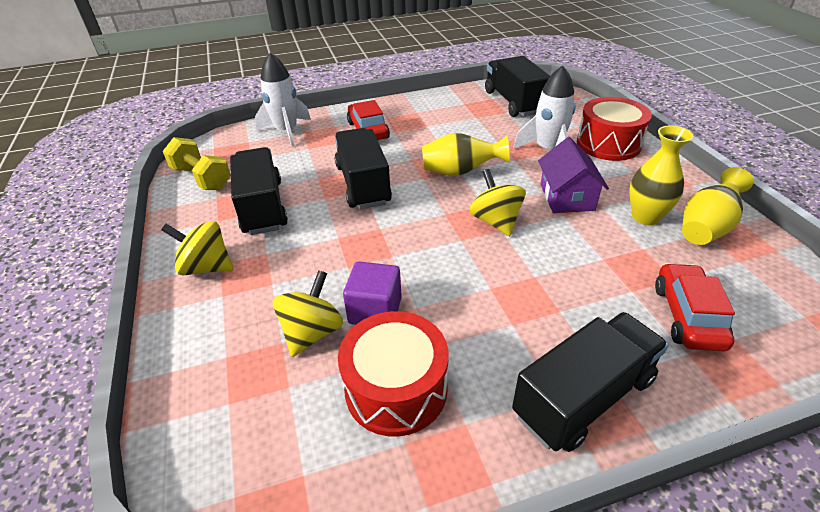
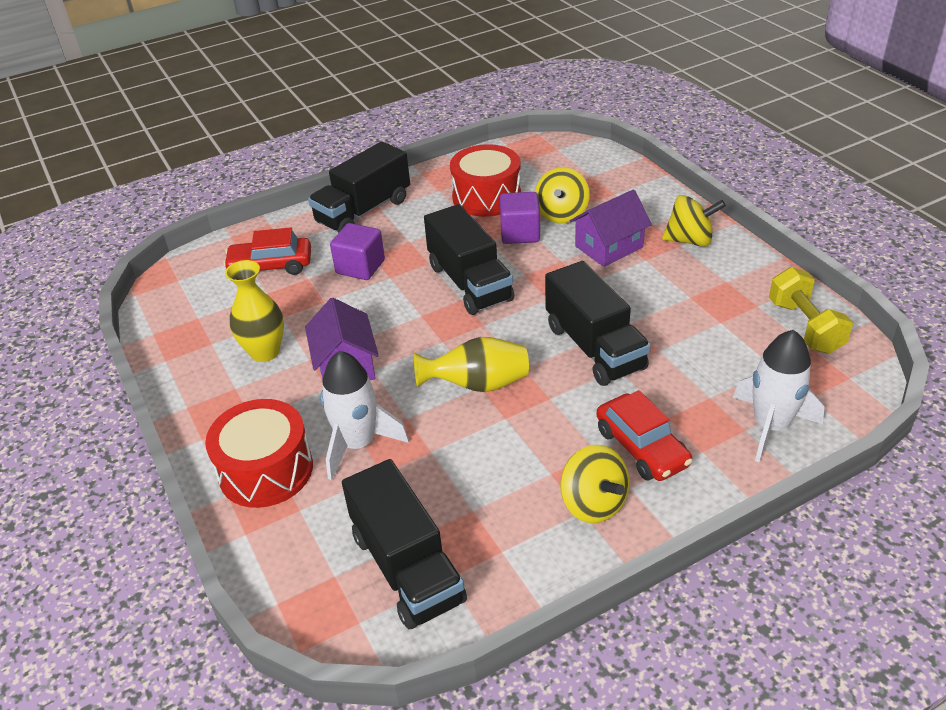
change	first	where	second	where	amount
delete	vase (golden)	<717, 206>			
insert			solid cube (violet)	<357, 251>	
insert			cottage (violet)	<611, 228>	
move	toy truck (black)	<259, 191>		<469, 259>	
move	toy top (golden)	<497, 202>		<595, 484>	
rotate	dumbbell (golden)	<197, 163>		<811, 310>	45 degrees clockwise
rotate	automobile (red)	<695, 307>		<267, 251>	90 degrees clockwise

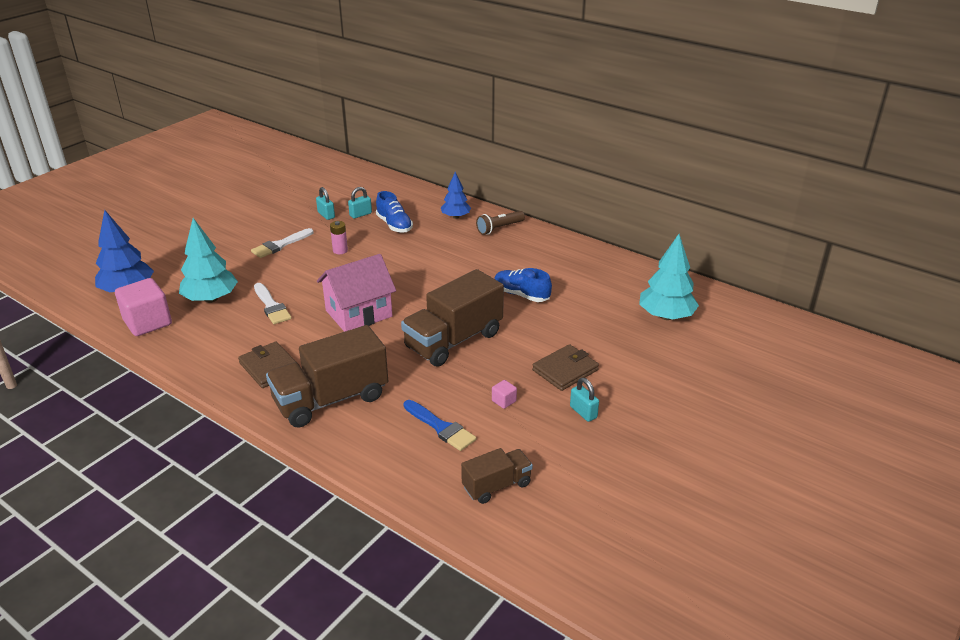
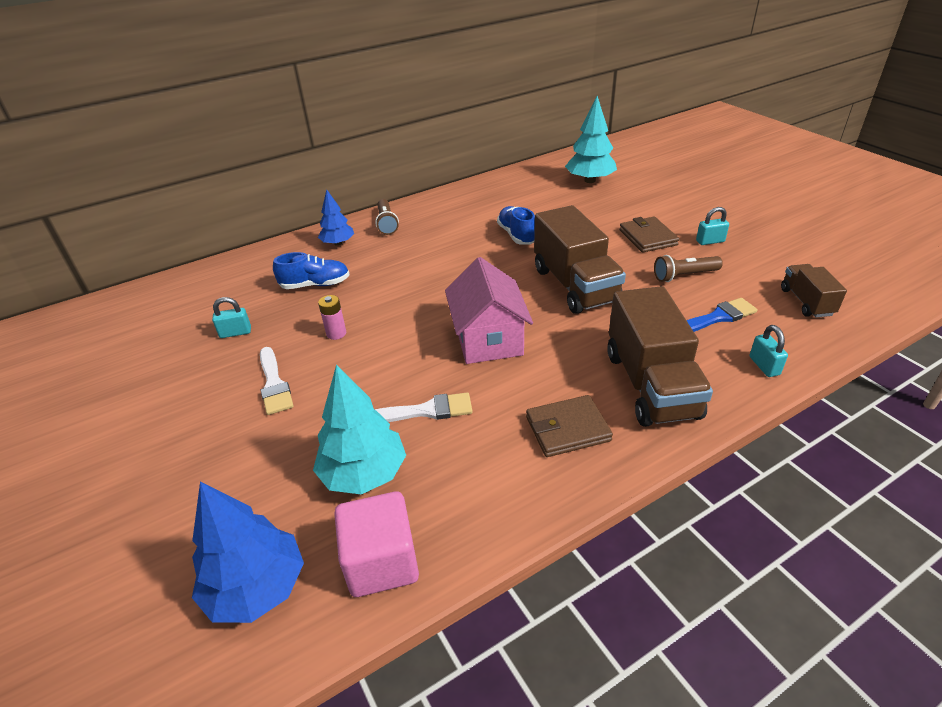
change	first	where	second	where	amount
move	small lock (aqua)	<360, 203>		<769, 351>	
replace	solid cube (rose-pink)	<504, 394>	pocket torch (dark brown)	<688, 268>	
rotate	sneaker (royal blue)	<523, 285>		<516, 225>	105 degrees clockwise

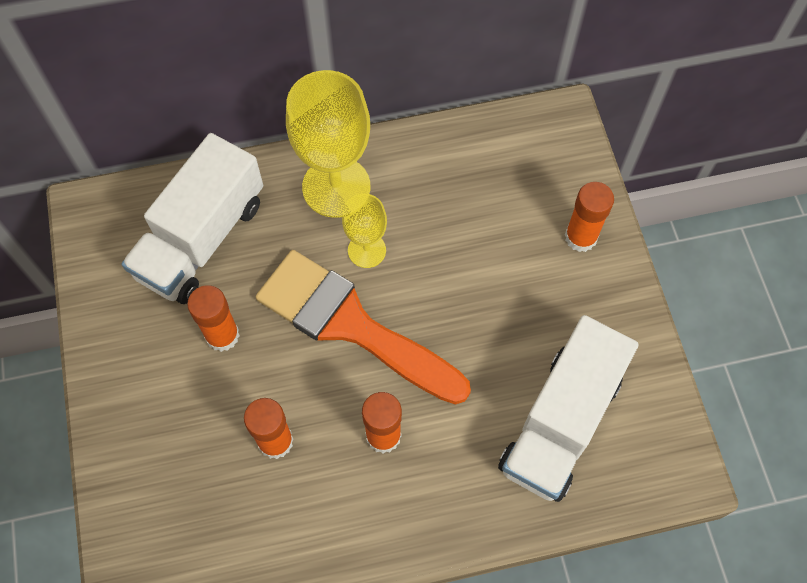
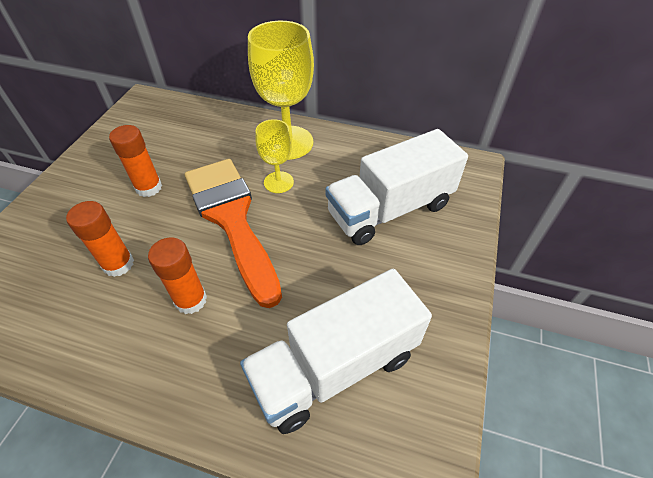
change	first	where	second	where	amount
delete	stick of glue (orange-coloured)	<589, 217>			
move	toy truck (pure white)	<192, 218>		<397, 187>	

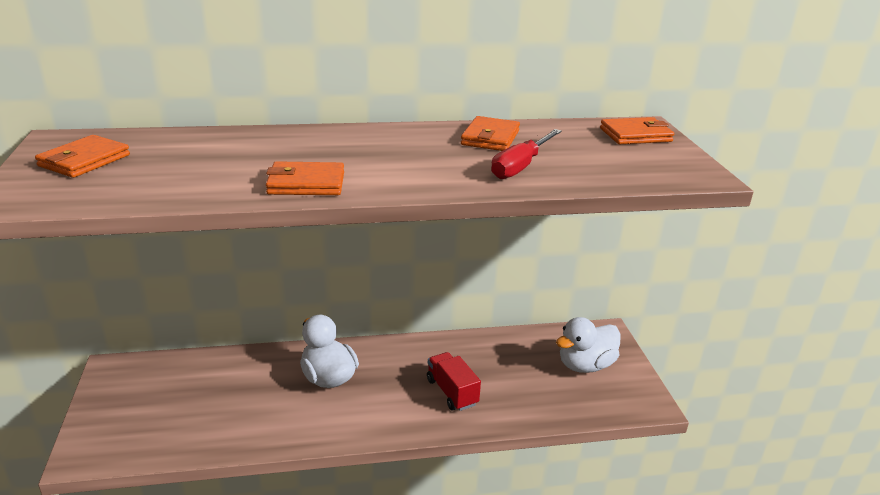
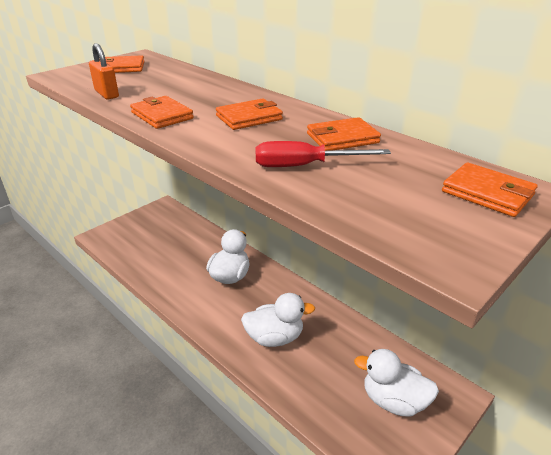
change	first	where	second	where	amount
insert			small lock (orange-coloured)	<104, 71>	
insert			billfold (orange-coloured)	<249, 114>	
replace	toy truck (red)	<454, 381>	duck (pure white)	<278, 320>	

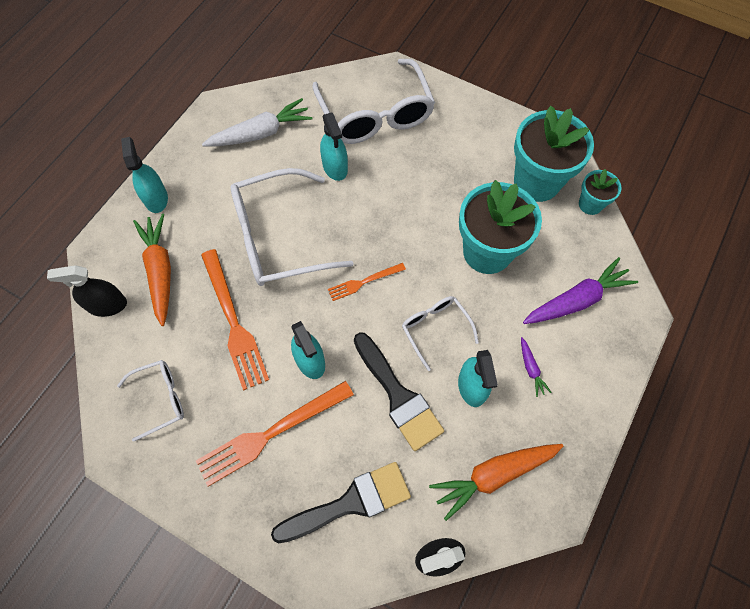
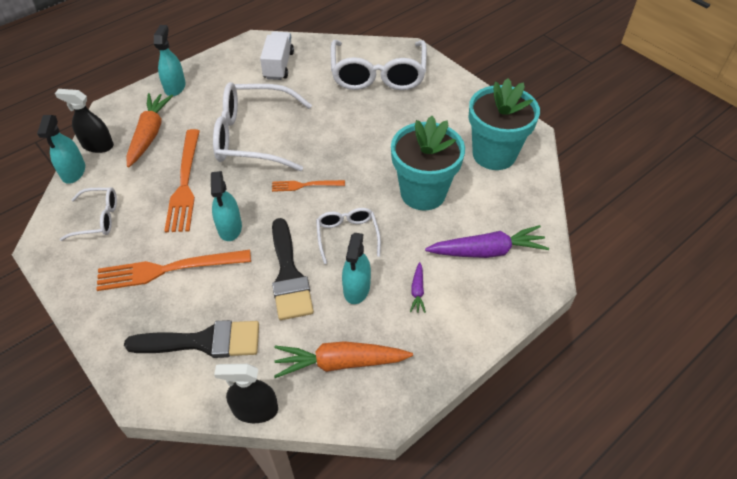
change	first	where	second	where	amount
delete	flower pot (aqua)	<600, 192>			
move	spray cleaner (aqua)	<334, 147>		<61, 149>	
replace	toy carrot (pure white)	<257, 122>	toy truck (pure white)	<277, 56>	

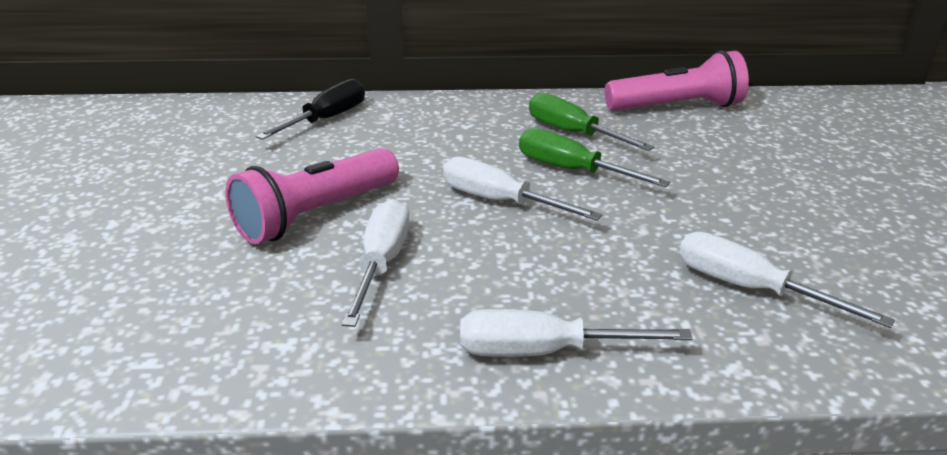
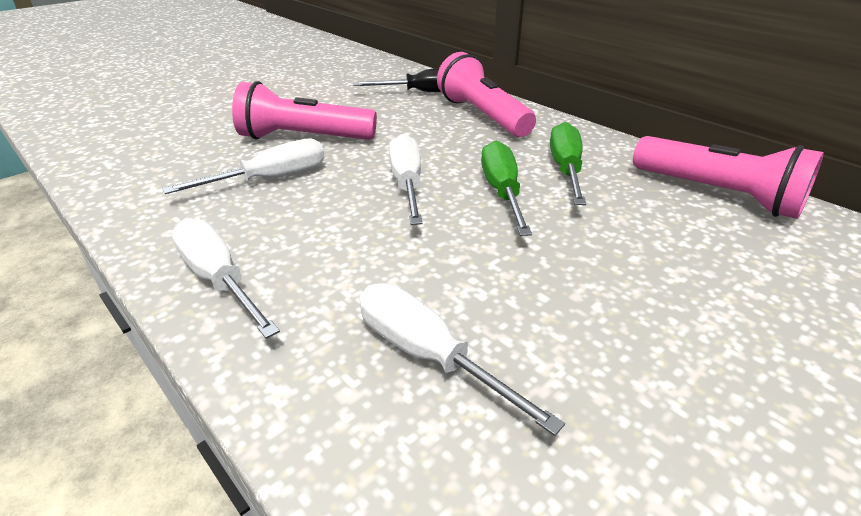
change	first	where	second	where	amount
insert			pocket torch (rose-pink)	<486, 94>	
rotate	flat screwdriver (pure white)	<787, 280>		<462, 359>	45 degrees counterclockwise

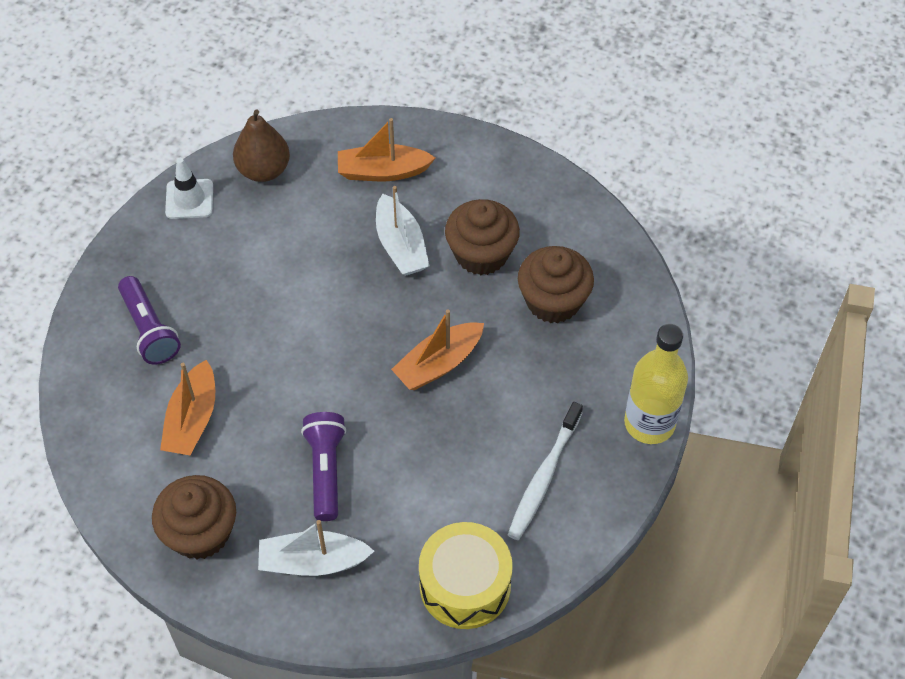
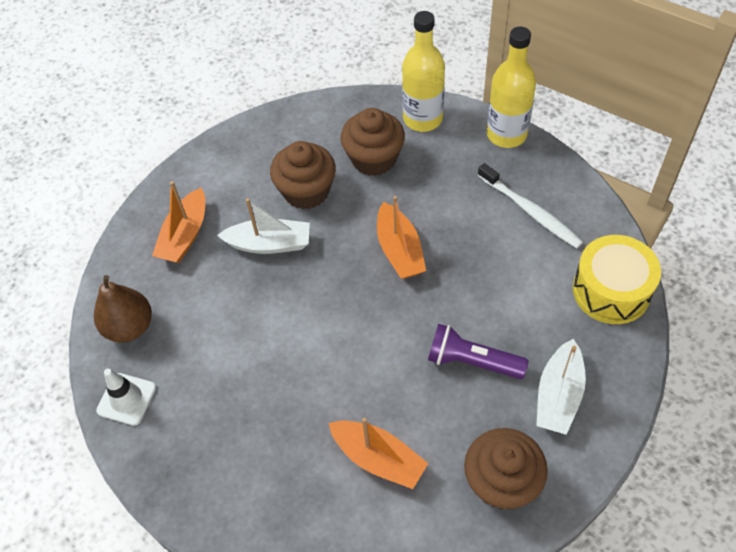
change	first	where	second	where	amount
delete	pocket torch (violet)	<149, 320>			
insert			drink bottle (golden)	<423, 71>	

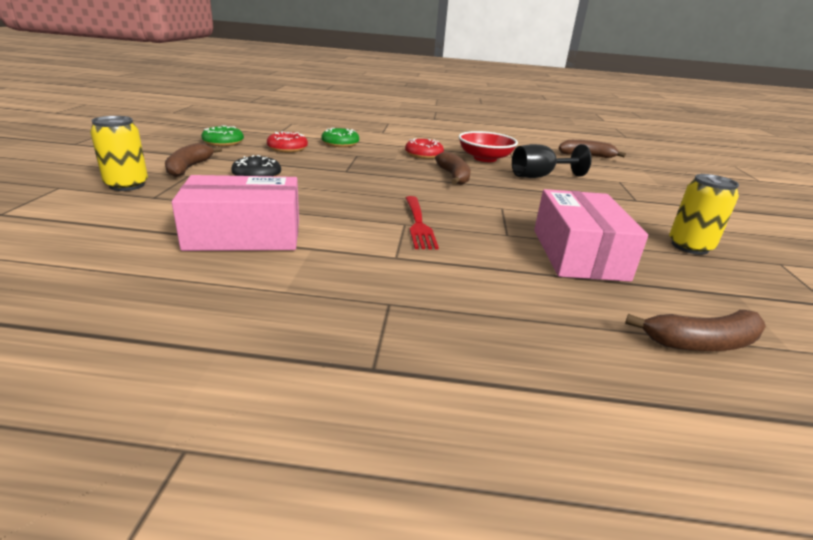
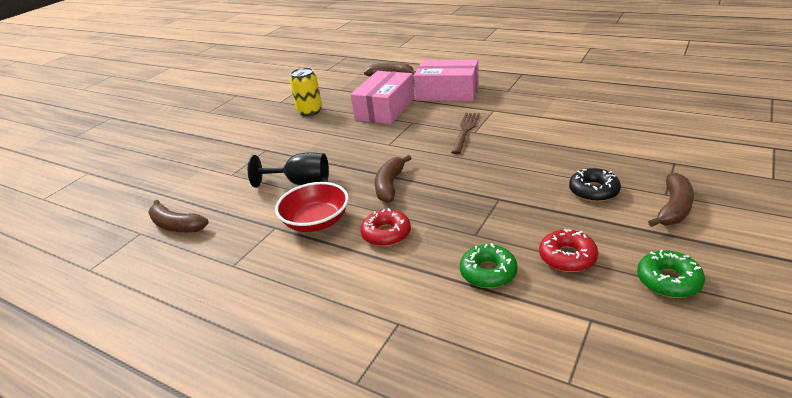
change	first	where	second	where	amount
delete	tin (golden)	<119, 153>			
move	box (rose-pink)	<235, 213>		<446, 80>	
recolor	fork (red)	<422, 222>	fork (dark brown)	<465, 133>	

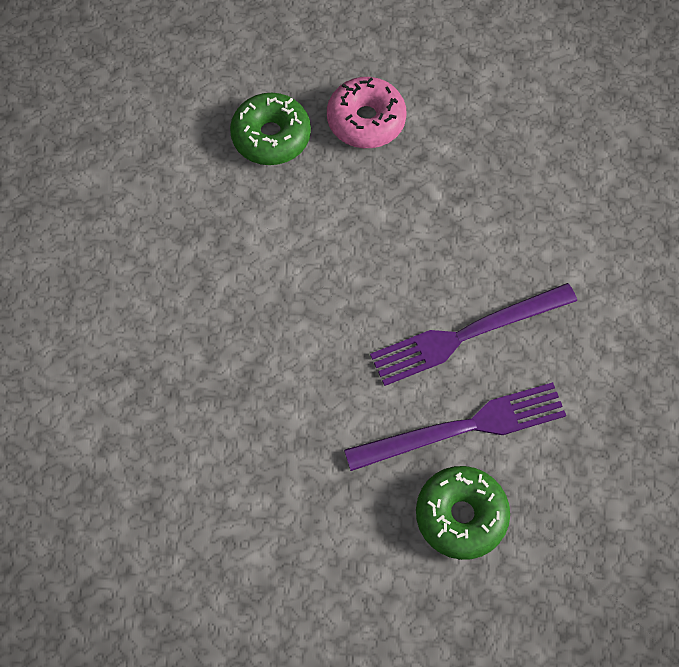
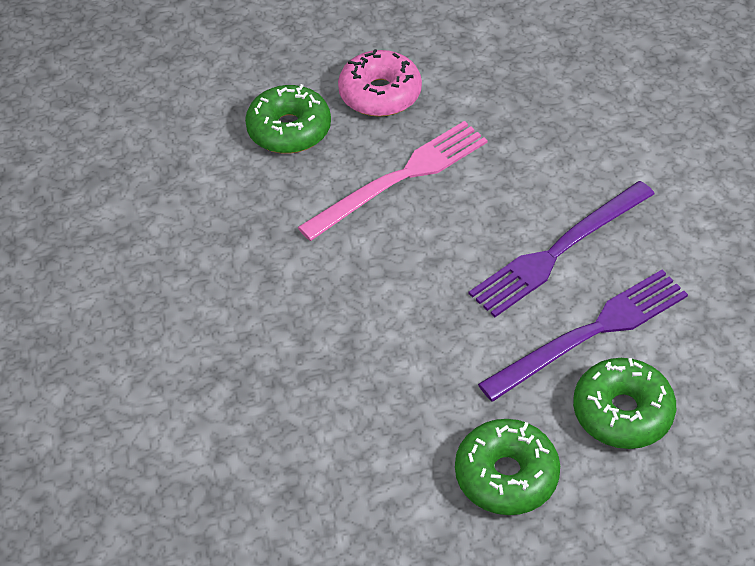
change	first	where	second	where	amount
insert			fork (rose-pink)	<393, 181>	
insert			donut (leaf-green)	<507, 467>	

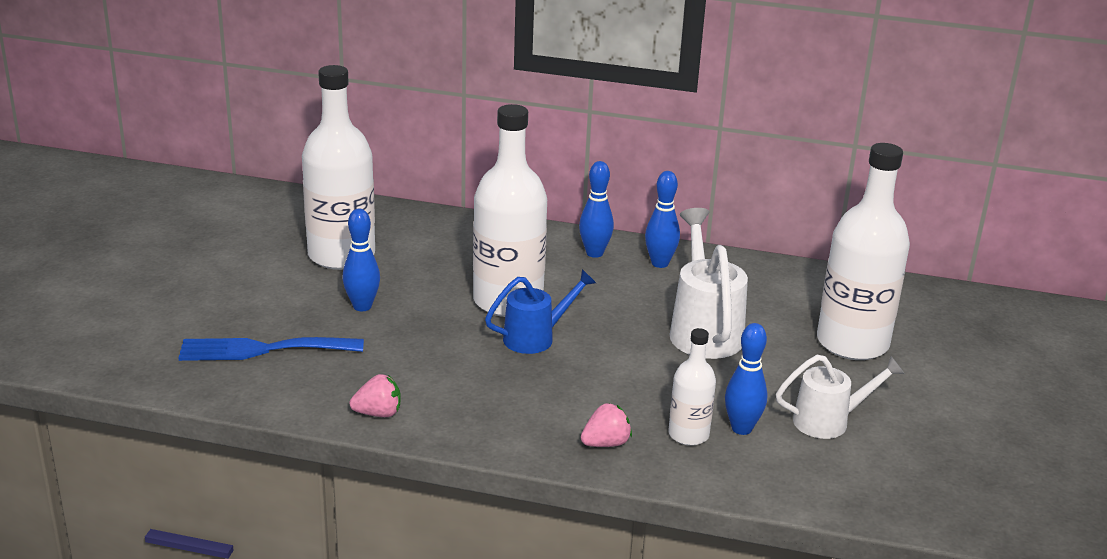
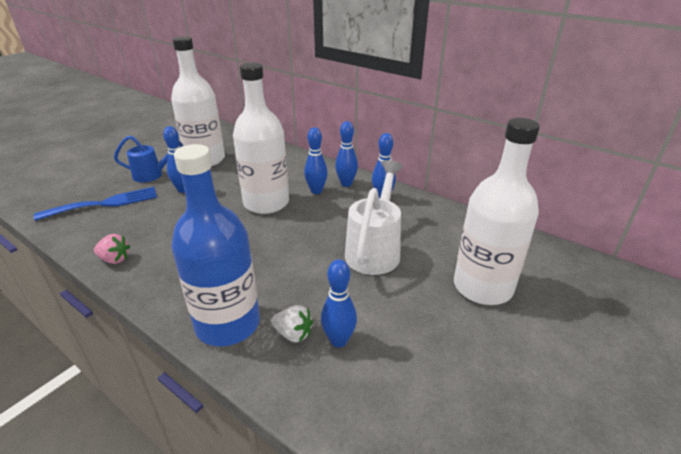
change	first	where	second	where	amount
delete	sprinkling can (pure white)	<840, 397>			
insert			bowling pin (royal blue)	<316, 160>	
move	sprinkling can (royal blue)	<540, 311>		<148, 159>	
replace	berry (rose-pink)	<606, 425>	drink bottle (royal blue)	<215, 245>	
replace	drink bottle (pure white)	<692, 387>	berry (pure white)	<292, 323>	
rotate	fork (royal blue)	<271, 349>		<95, 204>	135 degrees clockwise

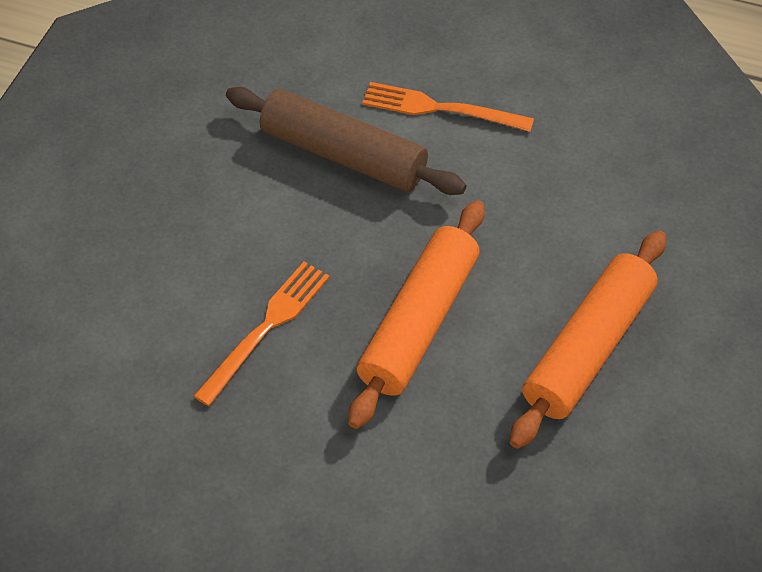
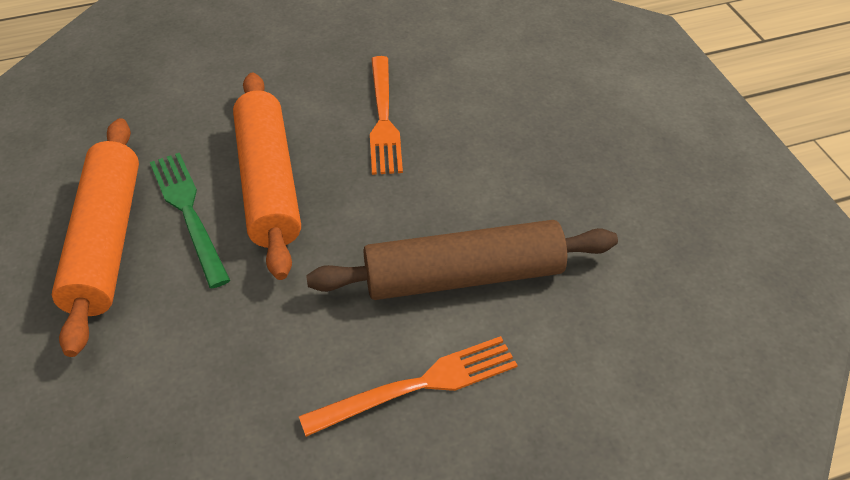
change	first	where	second	where	amount
insert			fork (leaf-green)	<190, 220>	

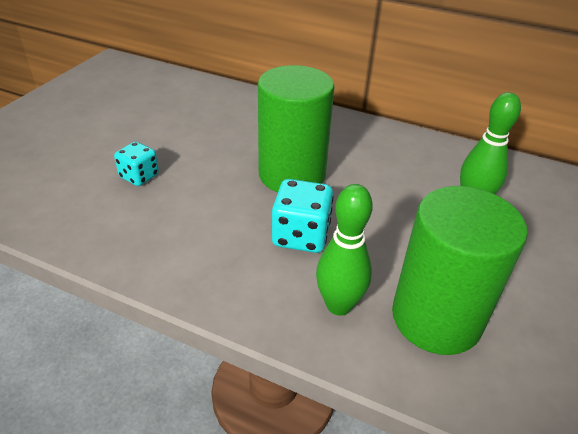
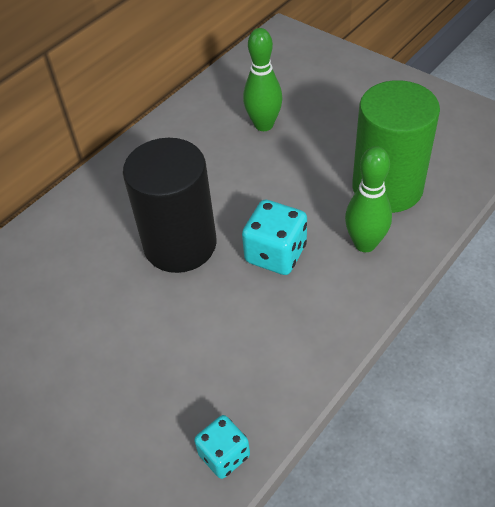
change	first	where	second	where	amount
move	game die (aqua)	<136, 164>		<222, 447>	
recolor	cylinder shape (leaf-green)	<296, 128>	cylinder shape (black)	<170, 205>	

